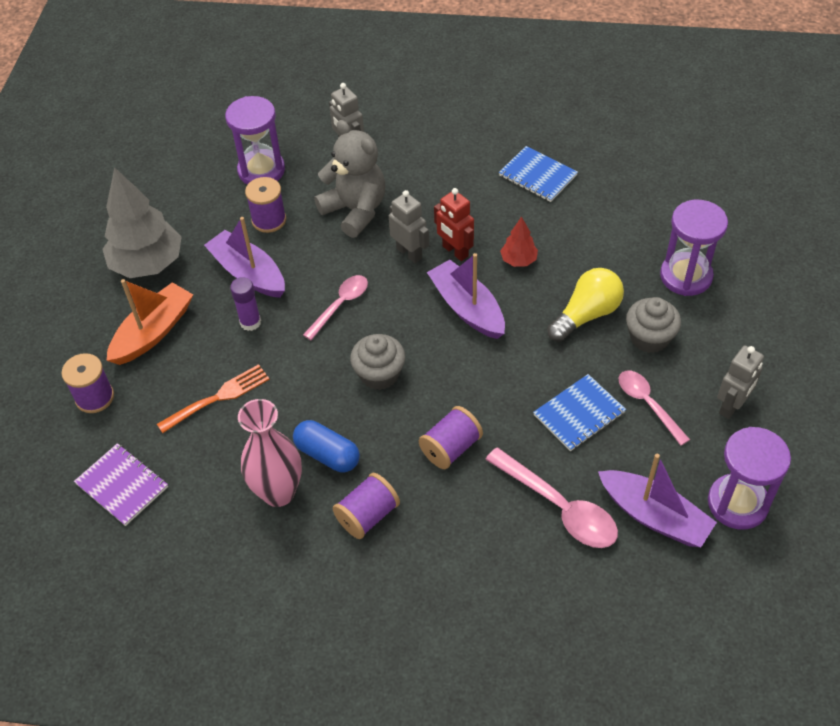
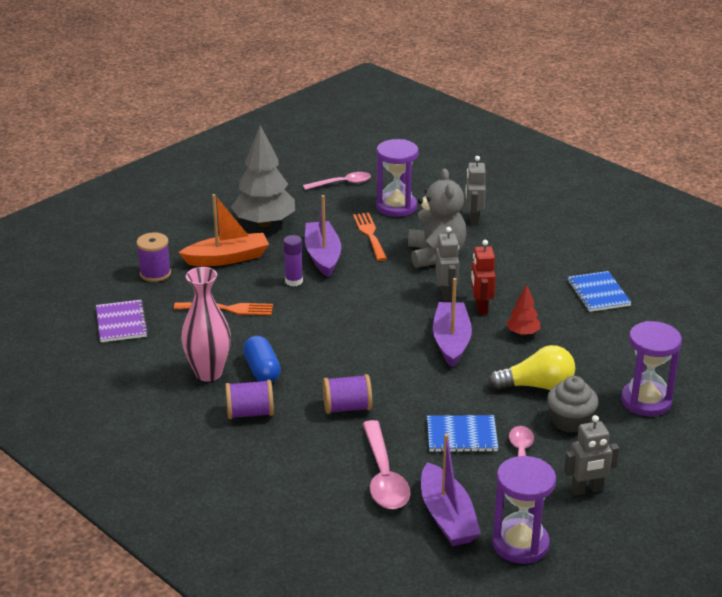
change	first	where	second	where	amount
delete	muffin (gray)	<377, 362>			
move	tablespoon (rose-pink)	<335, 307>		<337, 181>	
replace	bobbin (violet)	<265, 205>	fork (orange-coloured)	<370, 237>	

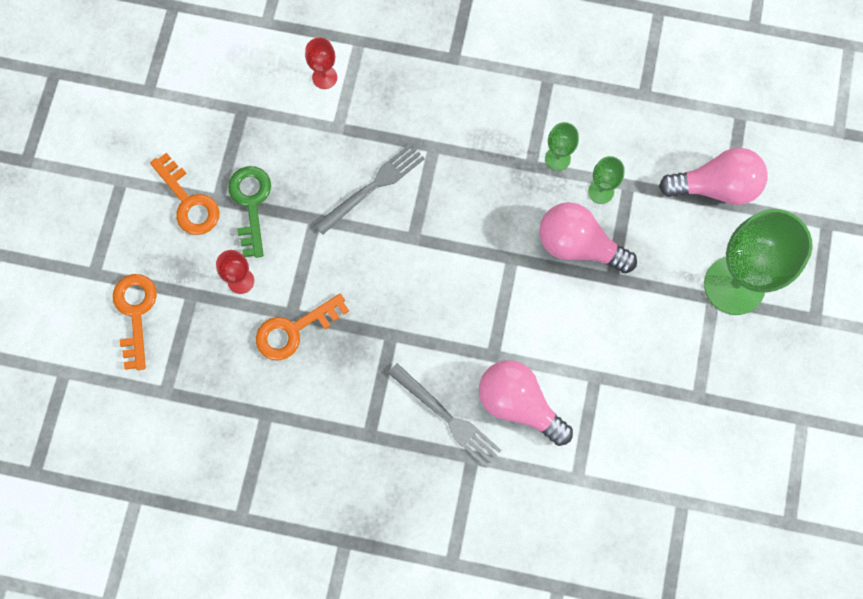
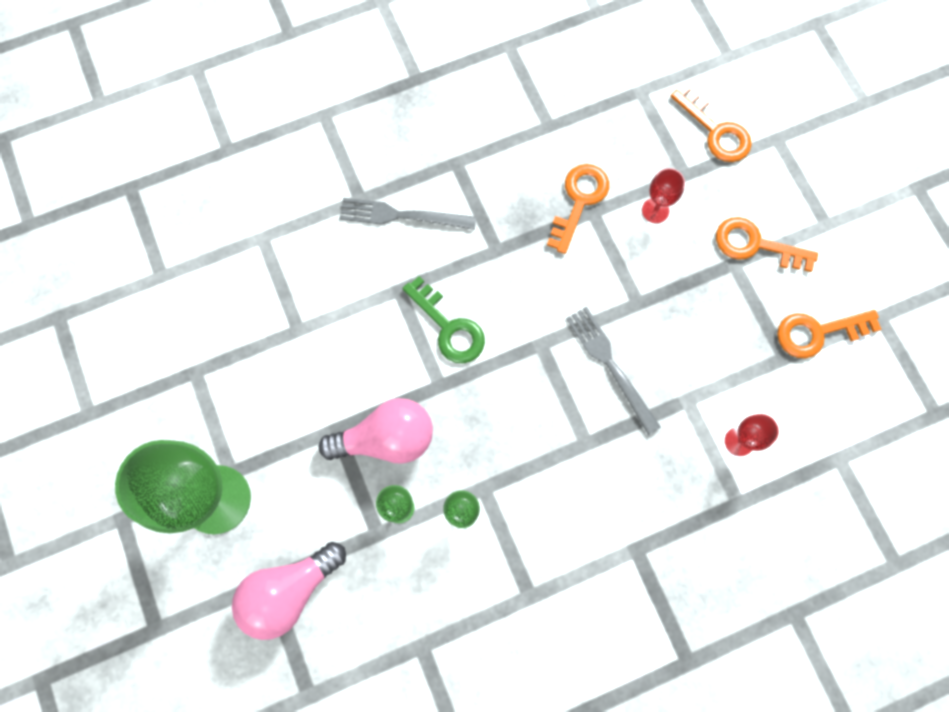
change	first	where	second	where	amount
delete	lightbulb (rose-pink)	<526, 403>			
insert			door key (orange-coloured)	<829, 334>	
move	door key (leaf-green)	<249, 212>		<443, 319>	
rotate	fork (gray)	<370, 189>		<613, 371>	135 degrees clockwise

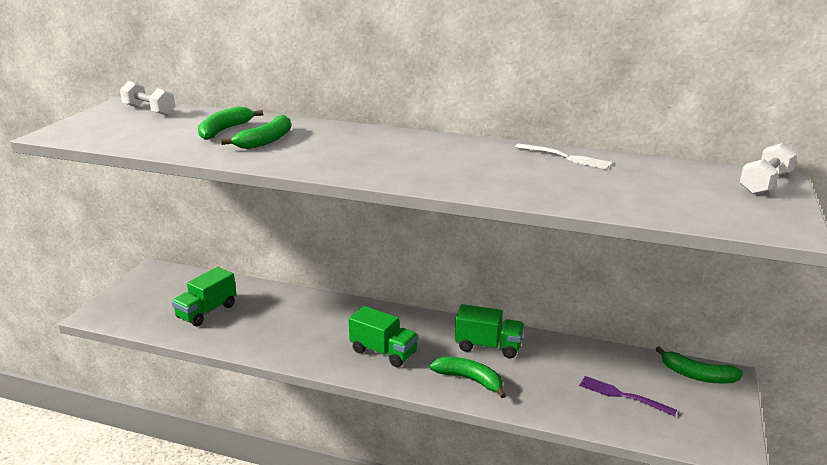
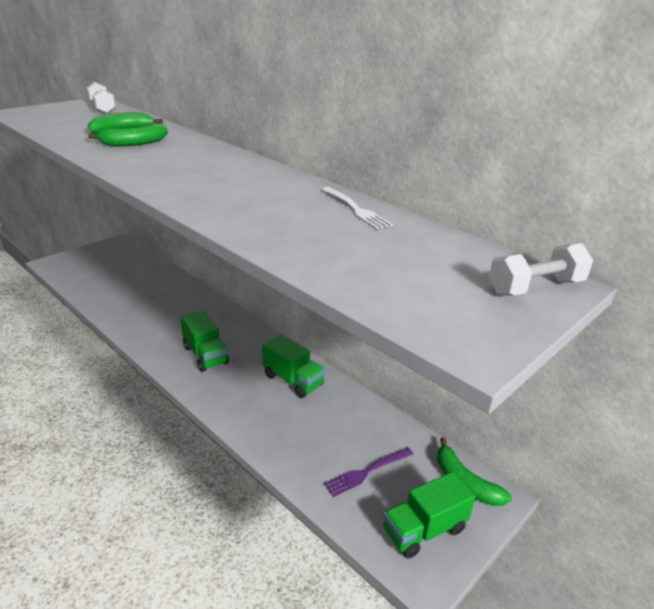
change	first	where	second	where	amount
delete	banana (leaf-green)	<467, 377>			
move	toy truck (leaf-green)	<204, 296>		<429, 515>	
rotate	fork (violet)	<628, 396>		<369, 472>	90 degrees counterclockwise

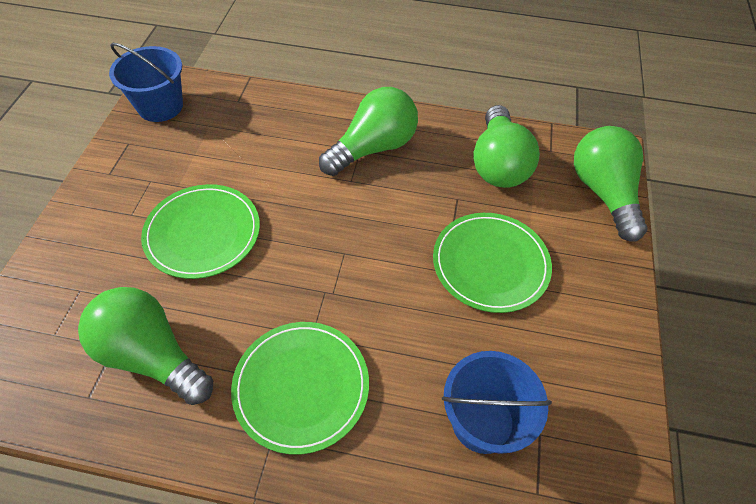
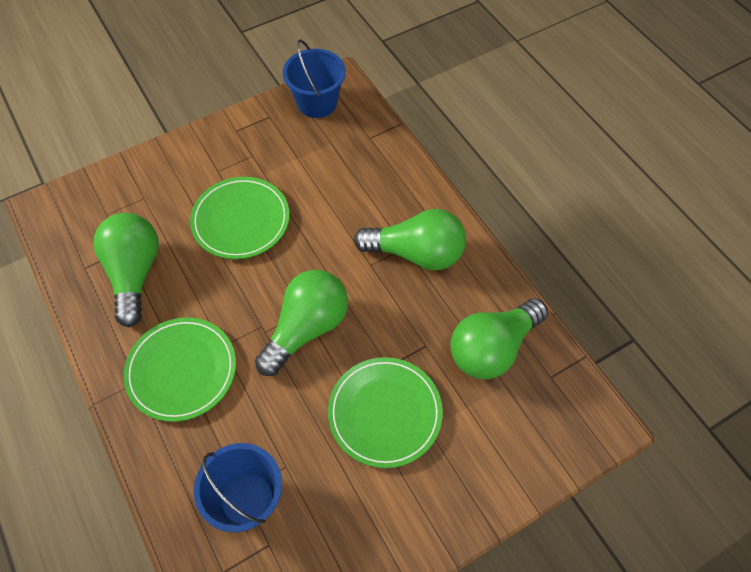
change	first	where	second	where	amount
move	lightbulb (leaf-green)	<611, 184>		<301, 323>	

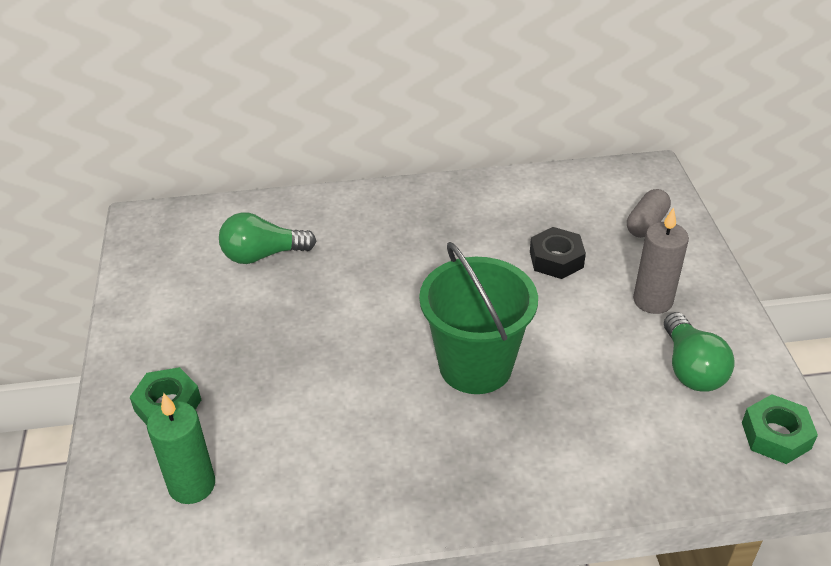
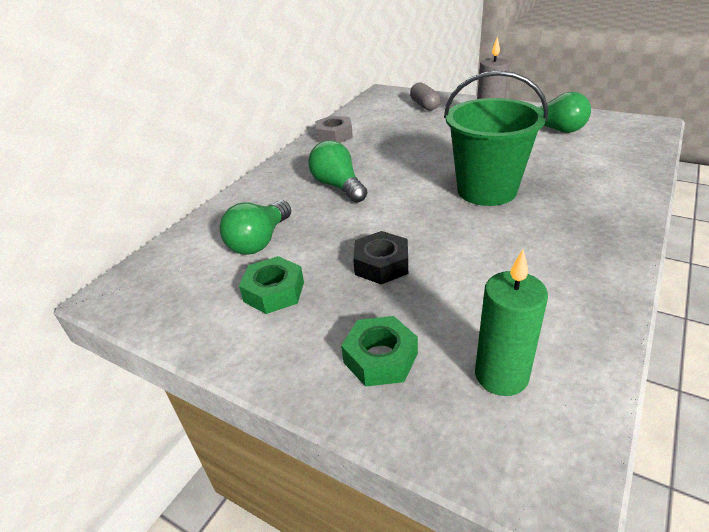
change	first	where	second	where	amount
insert			lightbulb (leaf-green)	<337, 171>	
insert			hexagon nut (gray)	<334, 129>	
move	hexagon nut (black)	<558, 253>		<380, 257>	
move	hexagon nut (leaf-green)	<780, 429>		<271, 285>	

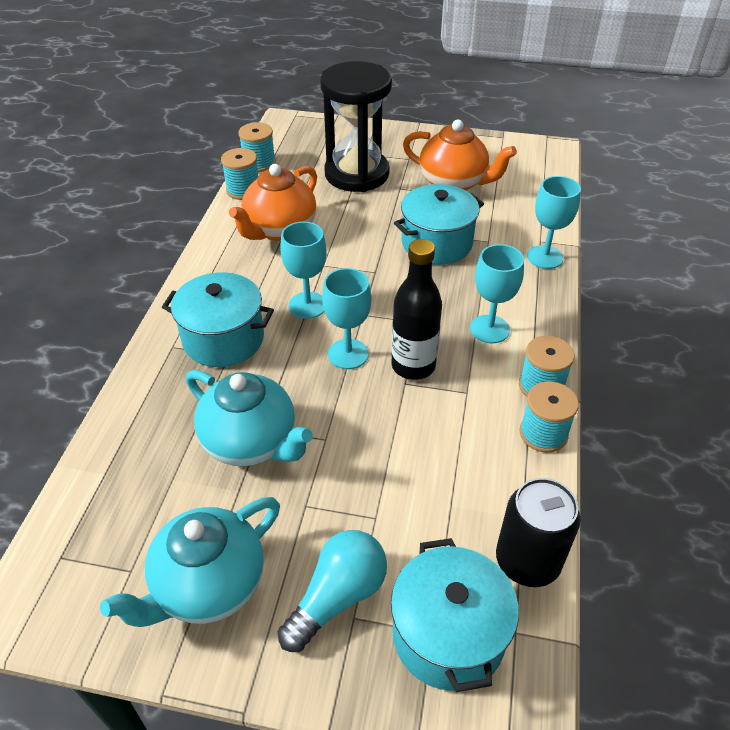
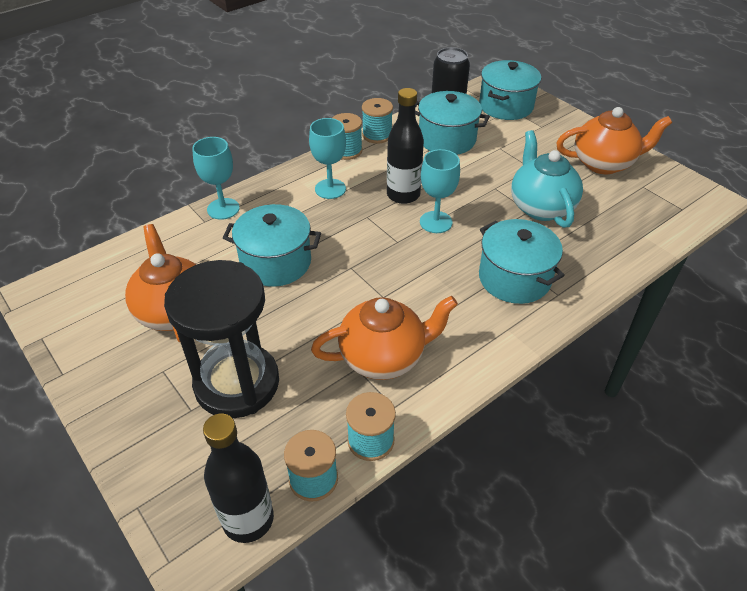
change	first	where	second	where	amount
delete	lightbulb (aqua)	<332, 591>			
delete	goblet (aqua)	<303, 270>			
insert			drink bottle (black)	<238, 478>	
insert			stockpot (aqua)	<452, 123>	
recolor	tea pot (aqua)	<190, 562>	tea pot (orange-coloured)	<614, 140>	

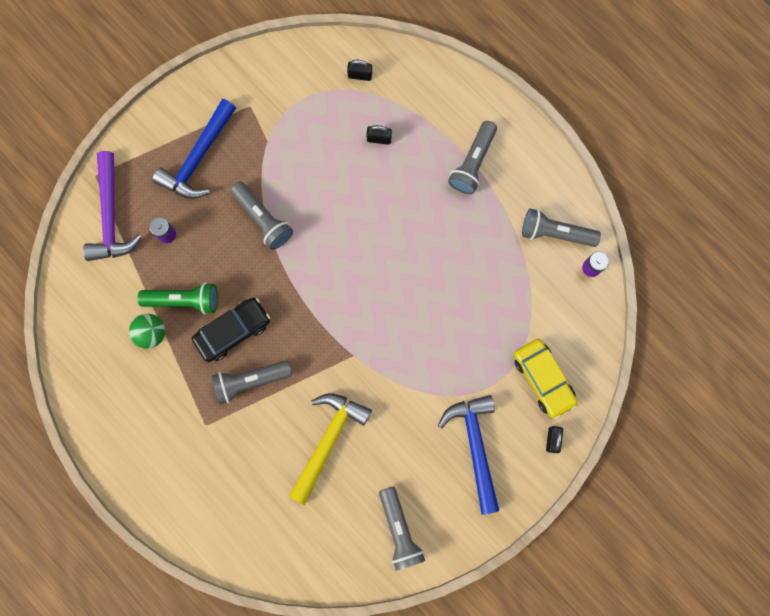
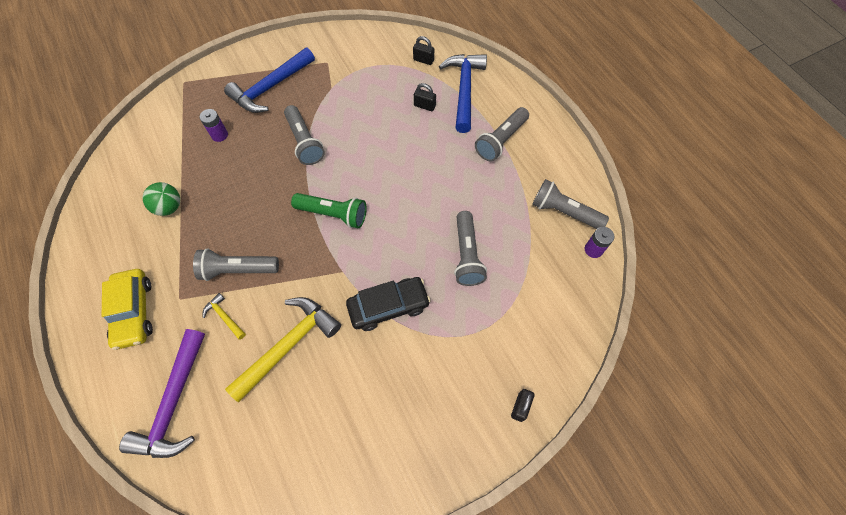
change	first	where	second	where	amount
insert			carpenter's hammer (golden)	<224, 316>	
move	carpenter's hammer (violet)	<112, 206>		<162, 393>	
move	pocket torch (leaf-green)	<177, 298>		<329, 210>	
move	automobile (black)	<231, 330>		<388, 304>	
move	pocket torch (gray)	<402, 528>		<470, 248>	
move	carpenter's hammer (royal blue)	<468, 454>		<463, 93>	
move	automobile (golden)	<546, 379>		<127, 309>	

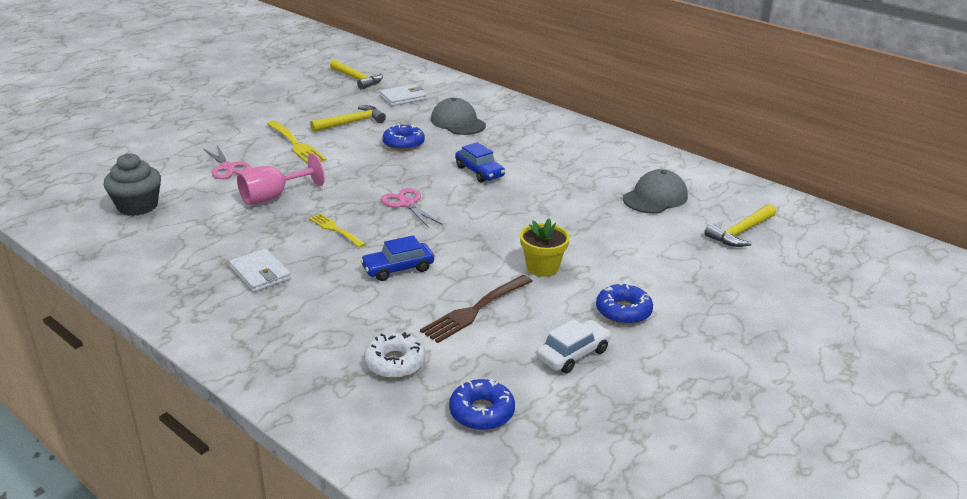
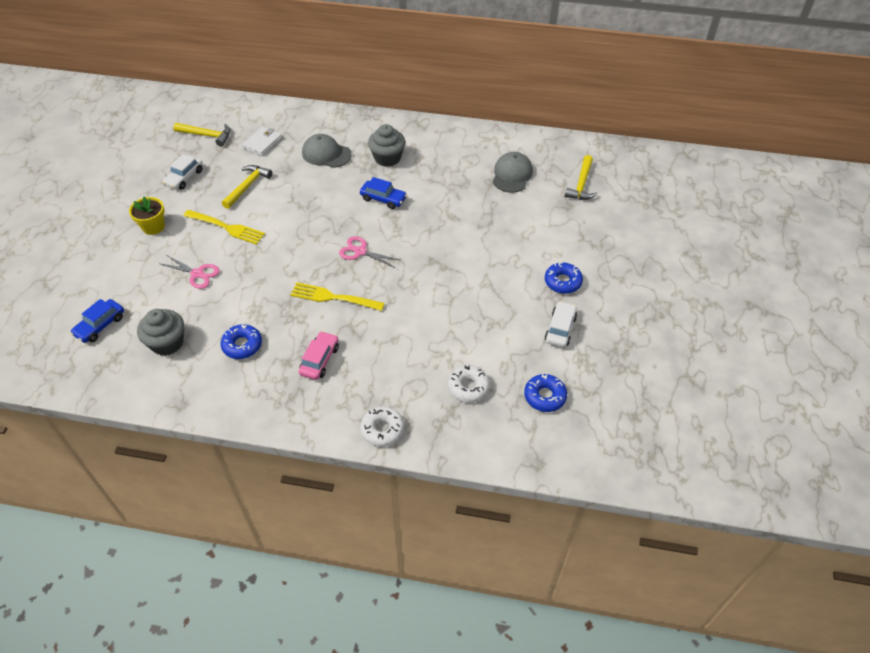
change	first	where	second	where	amount
delete	goblet (rose-pink)	<280, 179>			
delete	fork (dark brown)	<476, 309>			
insert			automobile (pure white)	<182, 172>	
insert			donut (pure white)	<382, 427>	
insert			muffin (gray)	<386, 145>	
move	automobile (royal blue)	<397, 258>		<97, 321>	
move	donut (royal blue)	<403, 137>		<241, 341>	
move	flower pot (golden)	<545, 247>		<147, 216>	
replace	billfold (pure white)	<260, 270>	automobile (rose-pink)	<319, 355>	
resize	fork (golden)	<337, 230>		<337, 296>	x1.56

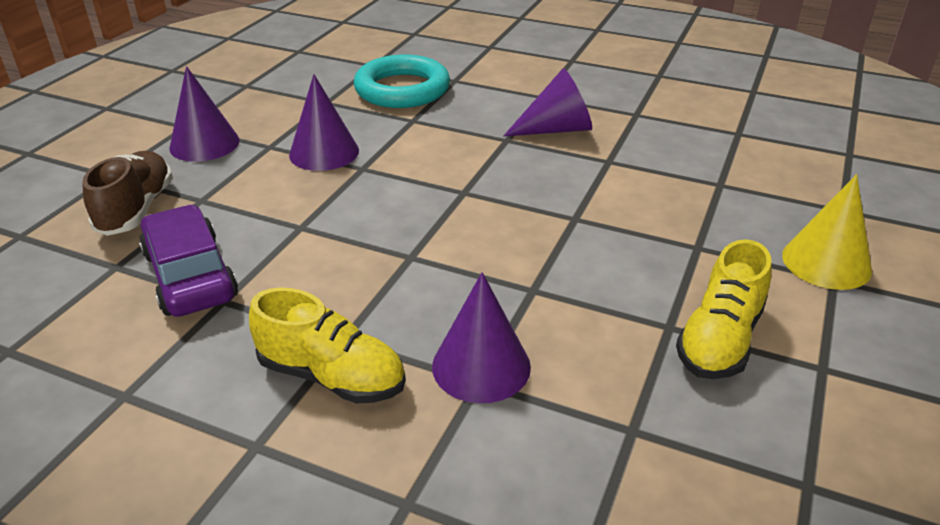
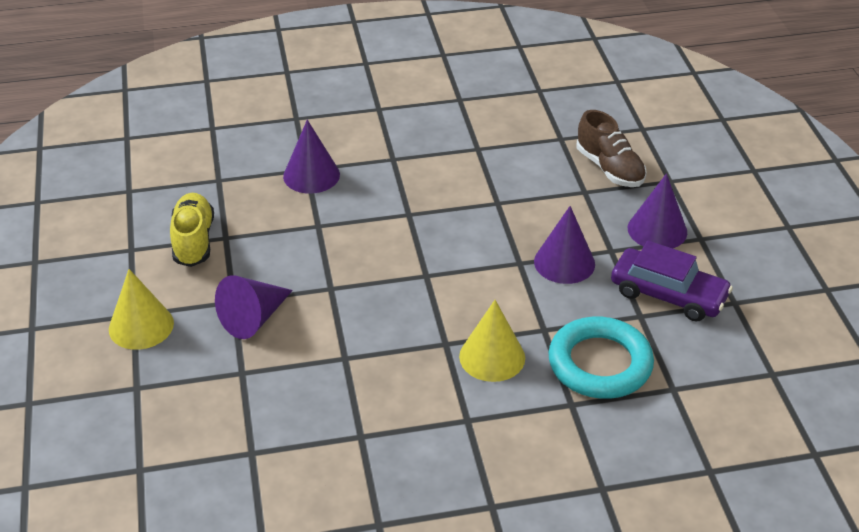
change	first	where	second	where	amount
delete	sneaker (golden)	<327, 346>			
insert			cone shape (golden)	<492, 341>	
move	automobile (violet)	<188, 261>		<672, 281>	
move	cone shape (violet)	<548, 102>		<254, 307>	

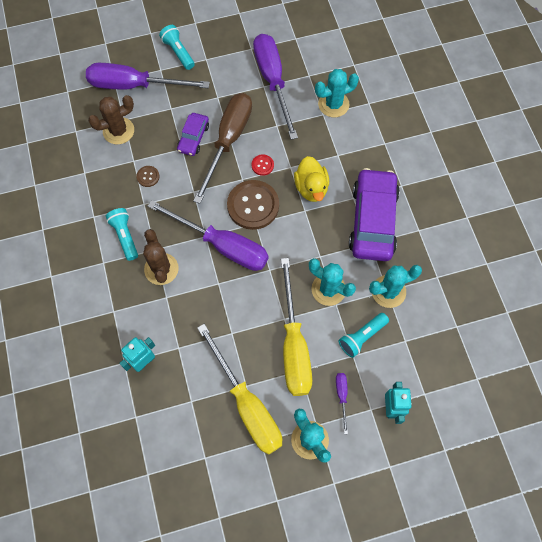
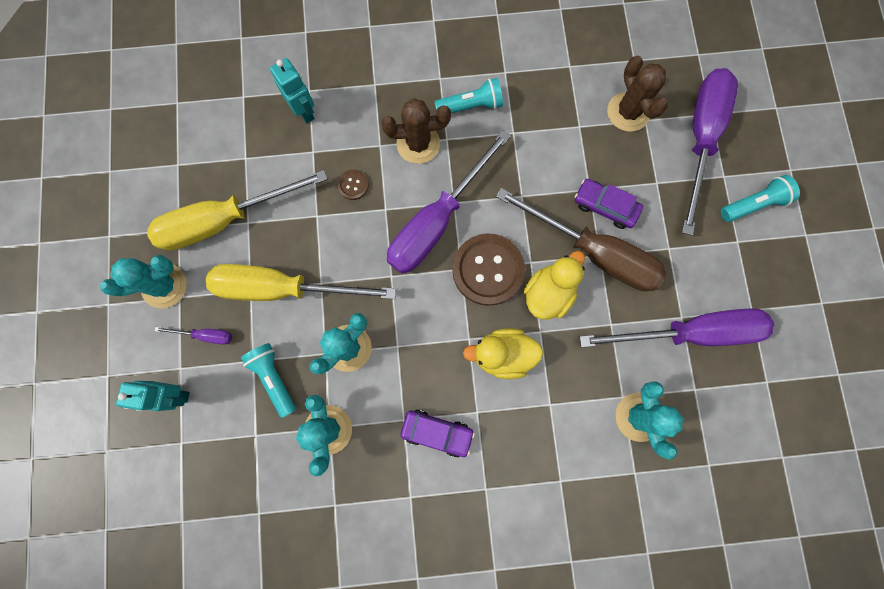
change	first	where	second	where	amount
move	button (dark brown)	<148, 176>		<353, 184>	
replace	button (red)	<262, 165>	duck (golden)	<554, 285>	
resize	automobile (violet)	<374, 214>		<438, 433>	x0.51

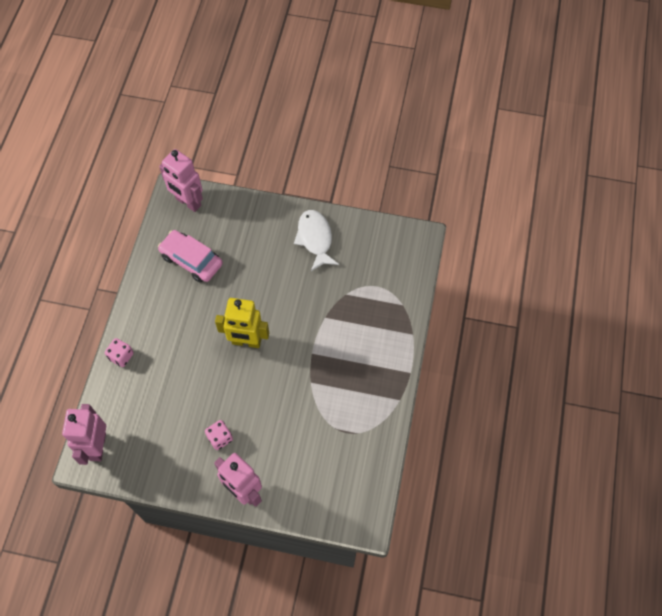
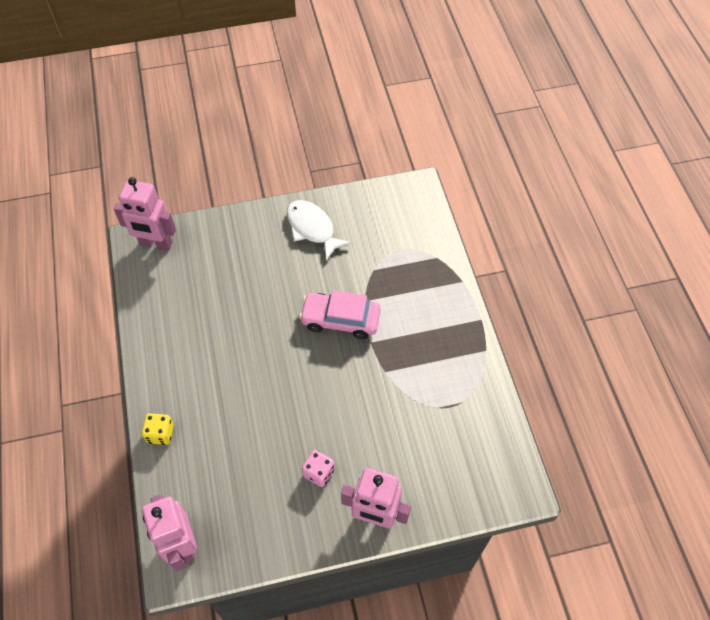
change	first	where	second	where	amount
delete	toy robot (golden)	<242, 323>			
move	automobile (rose-pink)	<190, 256>		<340, 315>	
recolor	game die (rose-pink)	<119, 352>	game die (golden)	<158, 429>	

